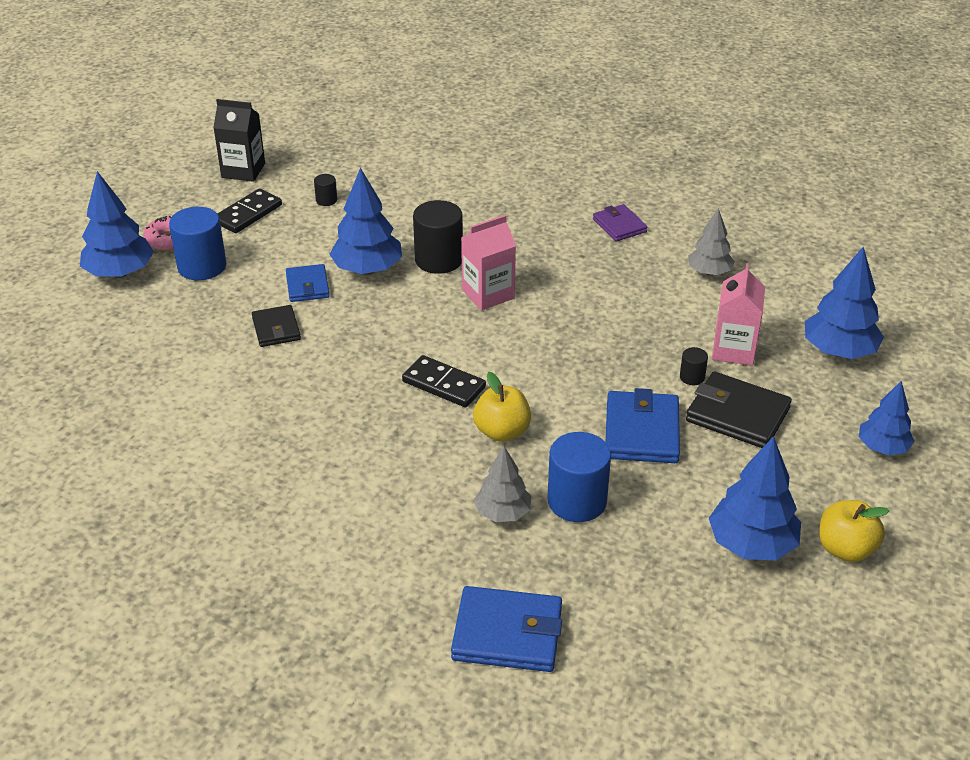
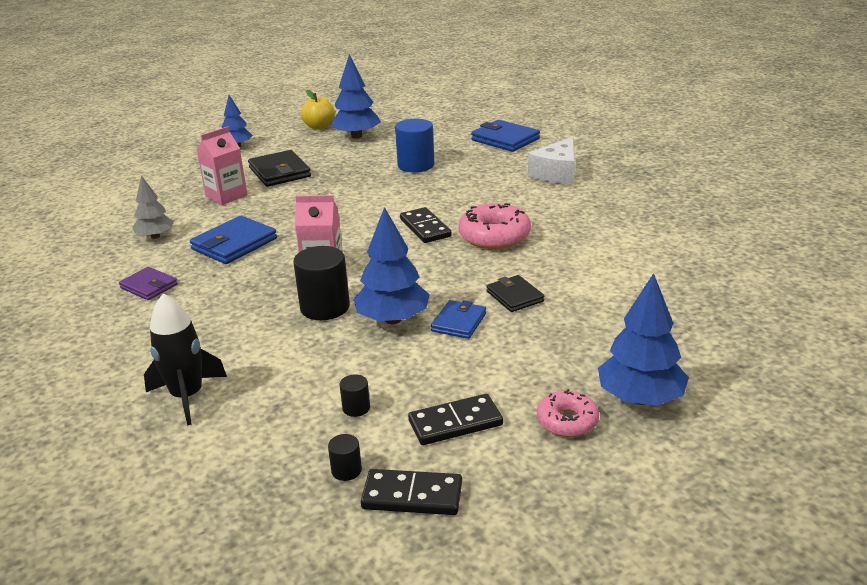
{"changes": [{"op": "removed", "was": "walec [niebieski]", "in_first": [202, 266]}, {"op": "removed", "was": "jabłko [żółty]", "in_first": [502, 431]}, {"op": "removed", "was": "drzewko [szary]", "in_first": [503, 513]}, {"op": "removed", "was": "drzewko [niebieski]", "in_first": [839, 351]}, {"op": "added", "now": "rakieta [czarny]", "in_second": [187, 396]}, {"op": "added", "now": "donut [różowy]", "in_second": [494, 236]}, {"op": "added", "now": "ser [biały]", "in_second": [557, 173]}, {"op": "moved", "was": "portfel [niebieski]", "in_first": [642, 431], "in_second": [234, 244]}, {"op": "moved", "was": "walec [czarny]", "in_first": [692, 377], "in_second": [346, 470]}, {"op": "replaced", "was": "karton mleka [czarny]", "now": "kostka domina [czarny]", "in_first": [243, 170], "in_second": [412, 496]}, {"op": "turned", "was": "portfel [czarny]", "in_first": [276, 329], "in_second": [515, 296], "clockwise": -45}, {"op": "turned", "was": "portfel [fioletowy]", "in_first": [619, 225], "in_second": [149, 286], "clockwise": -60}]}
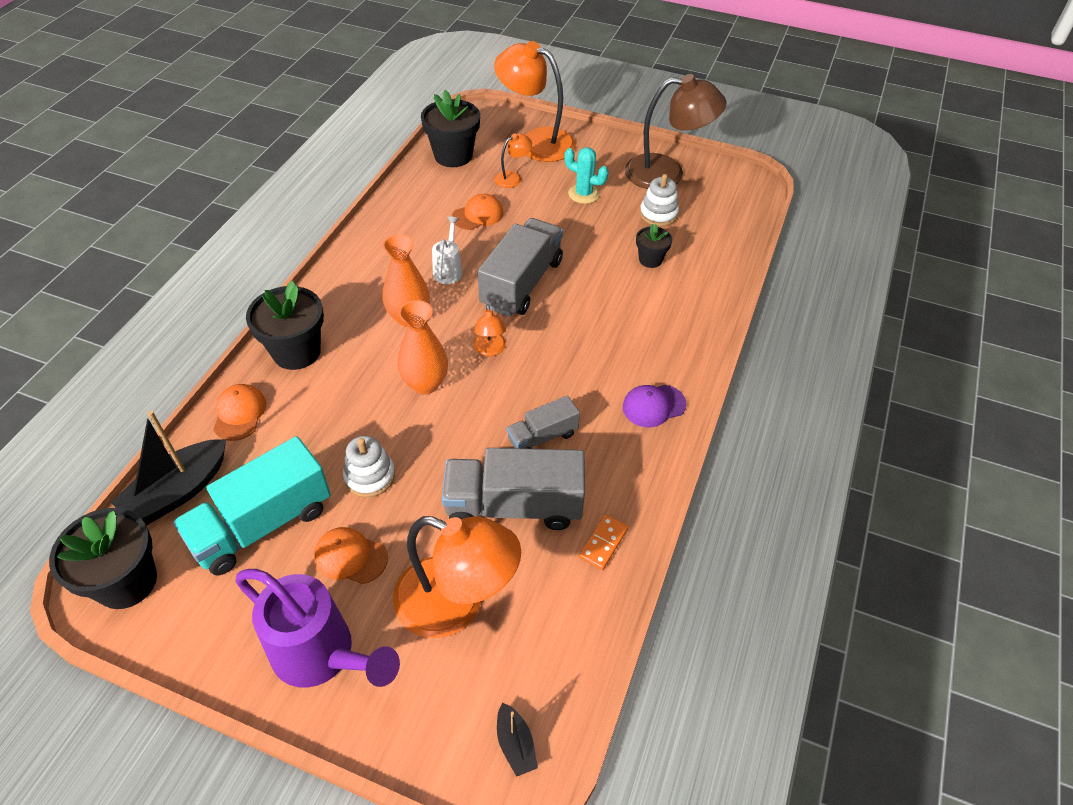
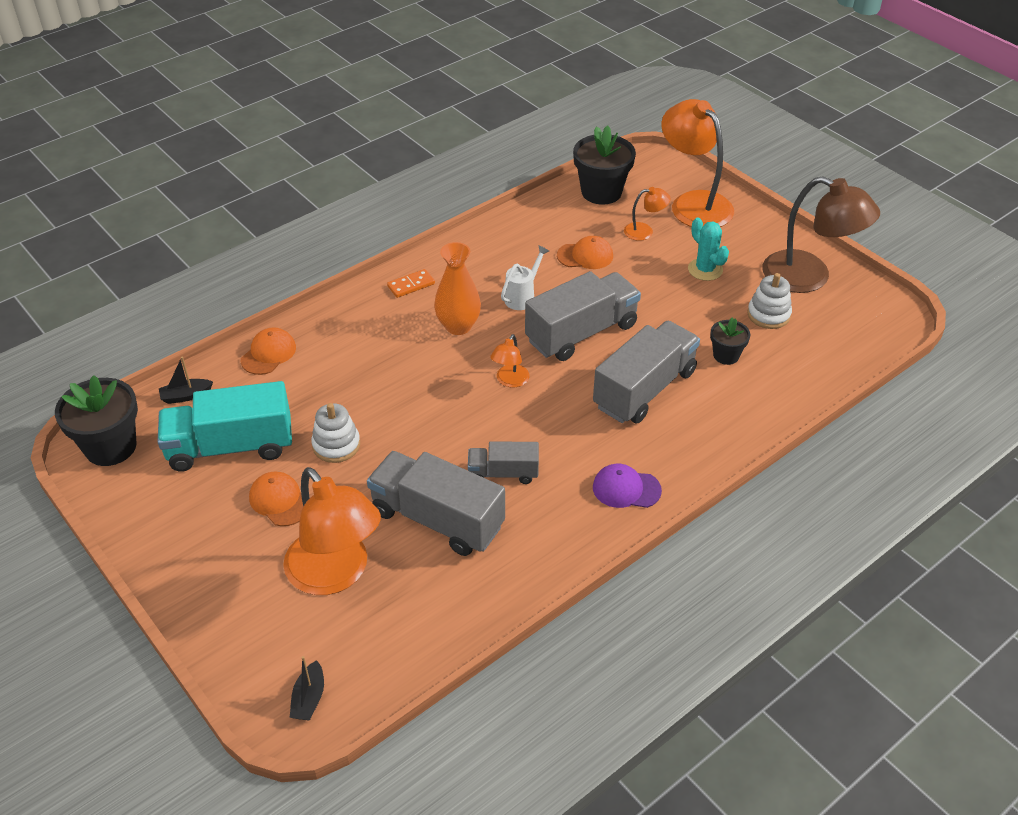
{"changes": [{"op": "removed", "was": "konewka [fioletowy]", "in_first": [322, 655]}, {"op": "removed", "was": "doniczka [czarny]", "in_first": [296, 352]}, {"op": "removed", "was": "wazon [pomarańczowy]", "in_first": [425, 383]}, {"op": "added", "now": "ciężarówka [szary]", "in_second": [644, 389]}, {"op": "moved", "was": "kostka domina [pomarańczowy]", "in_first": [603, 543], "in_second": [411, 285]}, {"op": "resized", "was": "łódka [czarny]", "in_first": [178, 492], "in_second": [186, 396], "ratio": 0.5}]}
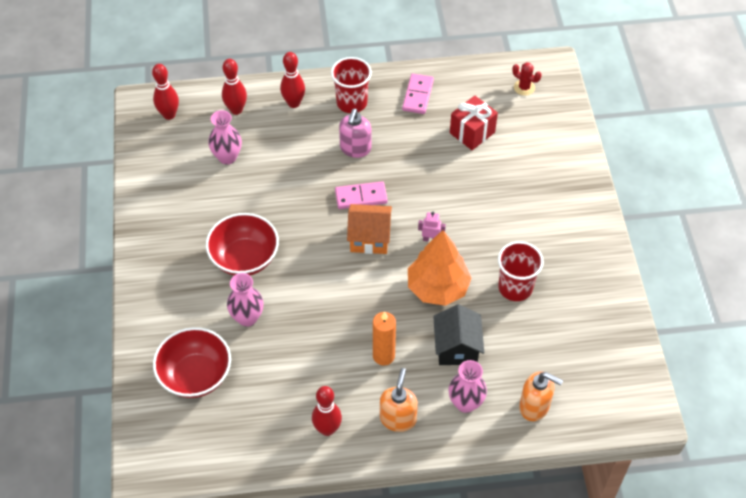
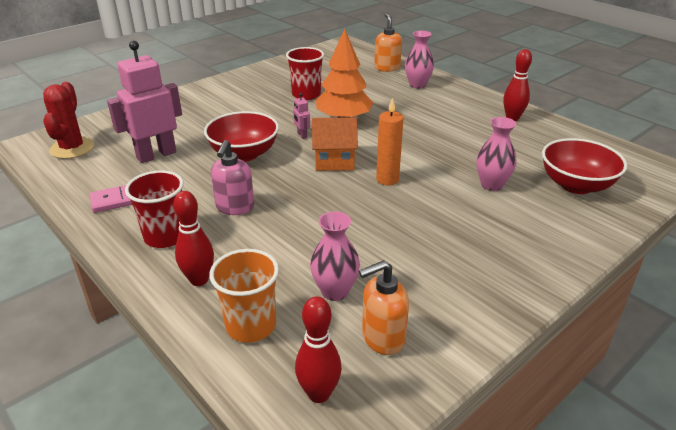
{"changes": [{"op": "removed", "was": "kostka domina [różowy]", "in_first": [361, 197]}, {"op": "removed", "was": "domek [czarny]", "in_first": [456, 347]}, {"op": "moved", "was": "miska [czerwony]", "in_first": [244, 258], "in_second": [244, 154]}, {"op": "moved", "was": "świeca [pomarańczowy]", "in_first": [383, 356], "in_second": [387, 179]}, {"op": "moved", "was": "dozownik mydła [pomarańczowy]", "in_first": [398, 418], "in_second": [382, 338]}, {"op": "replaced", "was": "kręgiel [czerwony]", "now": "szklanka [pomarańczowy]", "in_first": [236, 110], "in_second": [251, 325]}, {"op": "replaced", "was": "prezent [czerwony]", "now": "robot [różowy]", "in_first": [472, 132], "in_second": [156, 155]}, {"op": "turned", "was": "dozownik mydła [różowy]", "in_first": [355, 149], "in_second": [235, 207], "clockwise": 120}, {"op": "turned", "was": "domek [pomarańczowy]", "in_first": [369, 238], "in_second": [334, 161], "clockwise": -60}, {"op": "resized", "was": "kaktus [czerwony]", "in_first": [524, 87], "in_second": [72, 148], "ratio": 1.8}]}
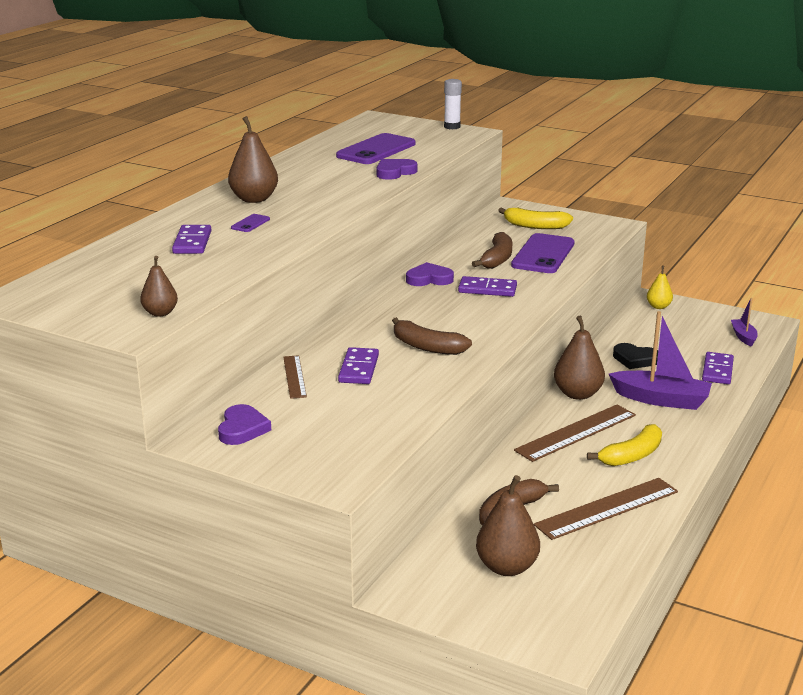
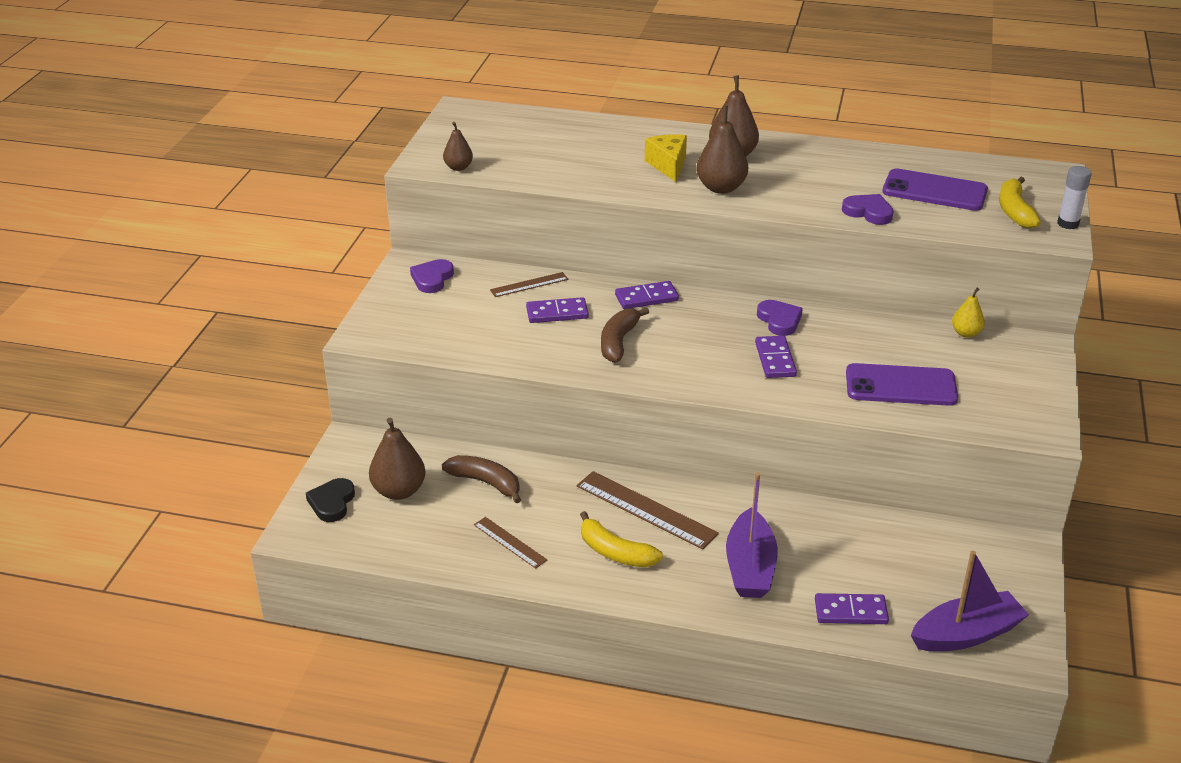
{"changes": [{"op": "removed", "was": "banan [brązowy]", "in_first": [497, 259]}, {"op": "moved", "was": "kostka domina [fioletowy]", "in_first": [192, 242], "in_second": [646, 298]}, {"op": "moved", "was": "banan [żółty]", "in_first": [535, 226], "in_second": [1014, 211]}, {"op": "moved", "was": "gruszka [brązowy]", "in_first": [577, 394], "in_second": [721, 188]}, {"op": "moved", "was": "serce [czarny]", "in_first": [635, 359], "in_second": [332, 503]}, {"op": "moved", "was": "gruszka [żółty]", "in_first": [658, 306], "in_second": [966, 333]}, {"op": "replaced", "was": "telefon [fioletowy]", "now": "ser [żółty]", "in_first": [250, 223], "in_second": [668, 165]}, {"op": "turned", "was": "serce [fioletowy]", "in_first": [242, 429], "in_second": [432, 279], "clockwise": 120}, {"op": "resized", "was": "linijka [brązowy]", "in_first": [607, 508], "in_second": [510, 542], "ratio": 0.57}, {"op": "resized", "was": "łódka [fioletowy]", "in_first": [743, 337], "in_second": [966, 634], "ratio": 1.9}]}
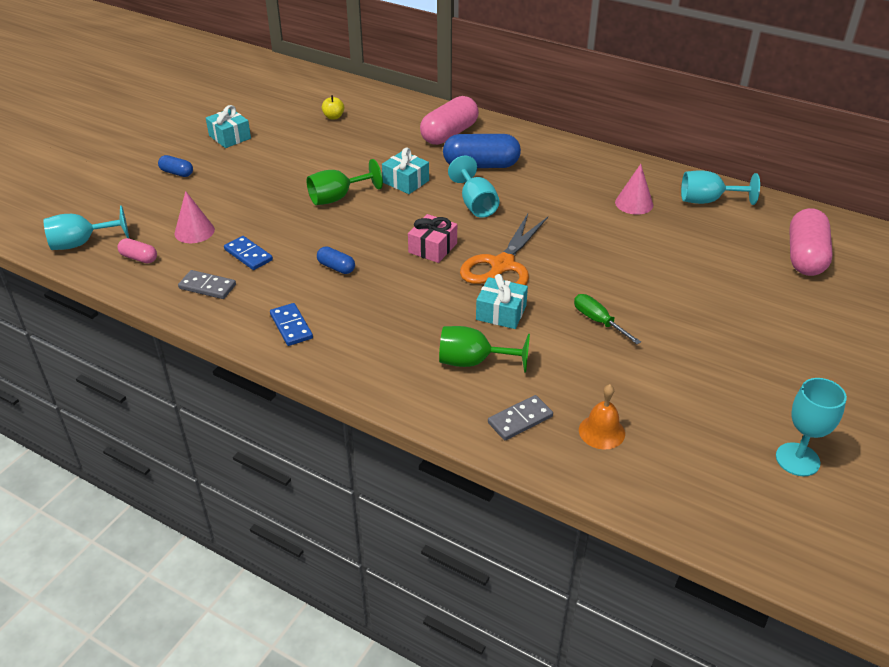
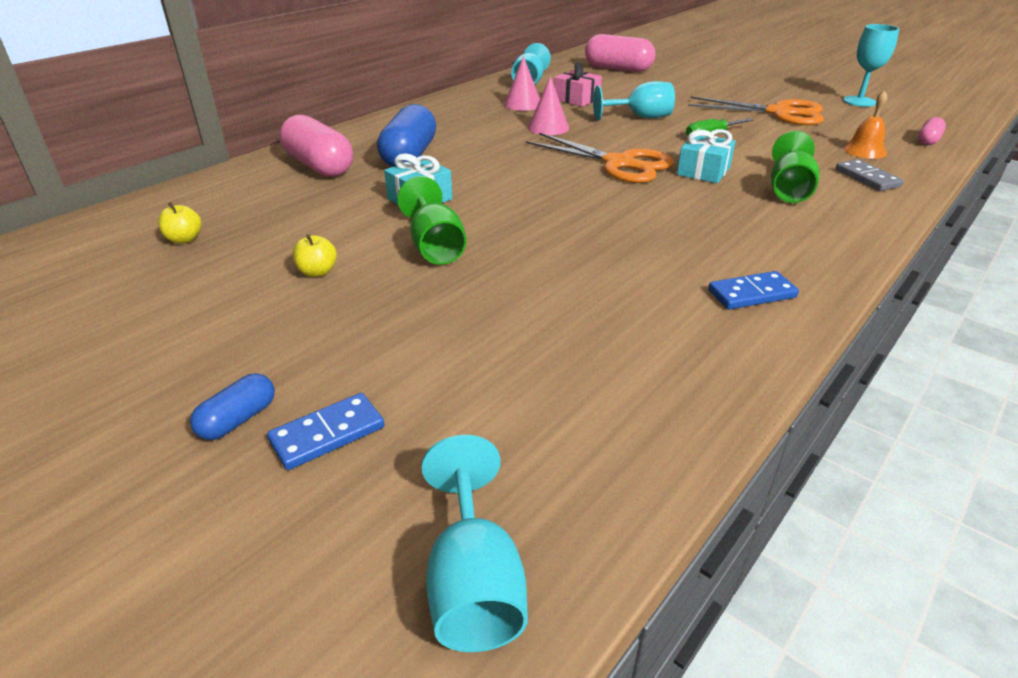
{"changes": [{"op": "removed", "was": "kostka domina [szary]", "in_first": [207, 287]}, {"op": "removed", "was": "prezent [turkusowy]", "in_first": [230, 137]}, {"op": "removed", "was": "kapsułka [niebieski]", "in_first": [336, 267]}, {"op": "added", "now": "jabłko [żółty]", "in_second": [317, 272]}, {"op": "added", "now": "nożyczki [pomarańczowy]", "in_second": [779, 113]}, {"op": "moved", "was": "kapsułka [różowy]", "in_first": [139, 258], "in_second": [928, 140]}, {"op": "moved", "was": "stożek [różowy]", "in_first": [194, 231], "in_second": [548, 127]}, {"op": "moved", "was": "kostka domina [niebieski]", "in_first": [248, 255], "in_second": [327, 434]}, {"op": "moved", "was": "prezent [różowy]", "in_first": [432, 248], "in_second": [576, 99]}, {"op": "moved", "was": "kielich [turkusowy]", "in_first": [476, 204], "in_second": [640, 117]}]}
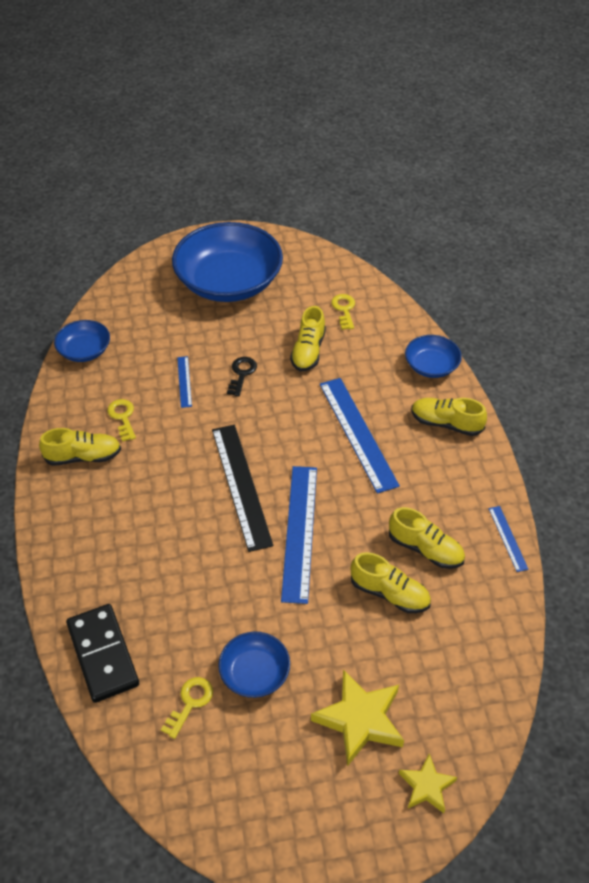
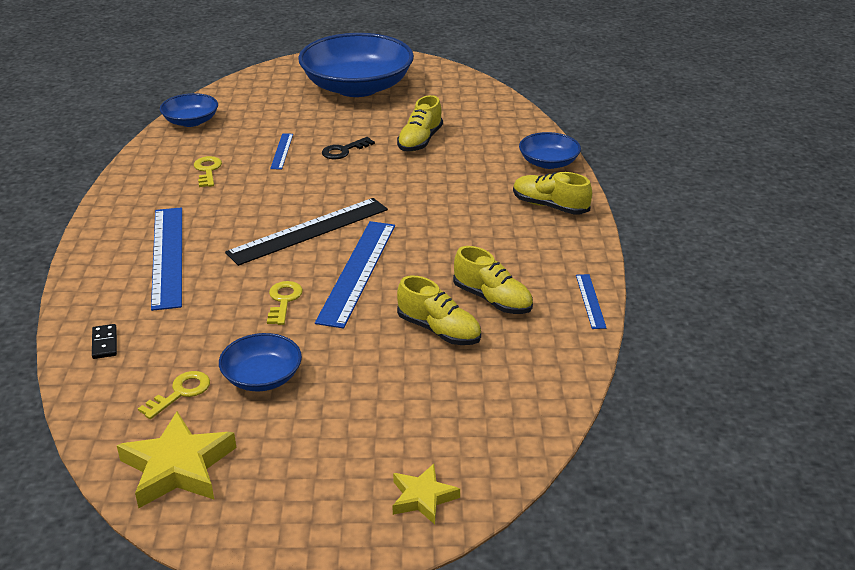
{"changes": [{"op": "removed", "was": "but [żółty]", "in_first": [83, 457]}, {"op": "moved", "was": "gwiazda [żółty]", "in_first": [360, 719], "in_second": [178, 467]}, {"op": "moved", "was": "linijka [niebieski]", "in_first": [357, 433], "in_second": [167, 256]}, {"op": "moved", "was": "klucz [żółty]", "in_first": [344, 309], "in_second": [283, 300]}, {"op": "turned", "was": "linijka [czarny]", "in_first": [241, 485], "in_second": [308, 231], "clockwise": 60}, {"op": "turned", "was": "klucz [czarny]", "in_first": [241, 374], "in_second": [343, 151], "clockwise": -150}, {"op": "resized", "was": "kostka domina [czarny]", "in_first": [103, 654], "in_second": [105, 343], "ratio": 0.44}]}
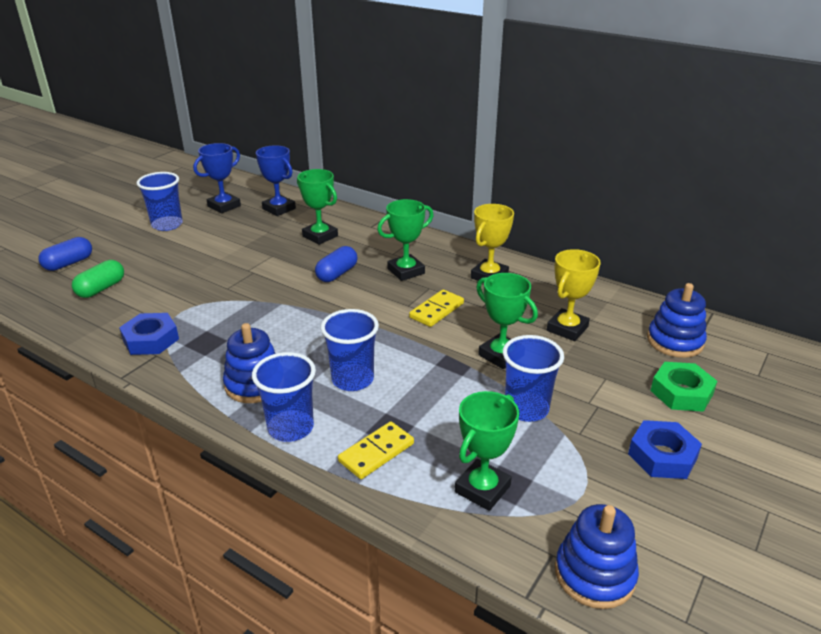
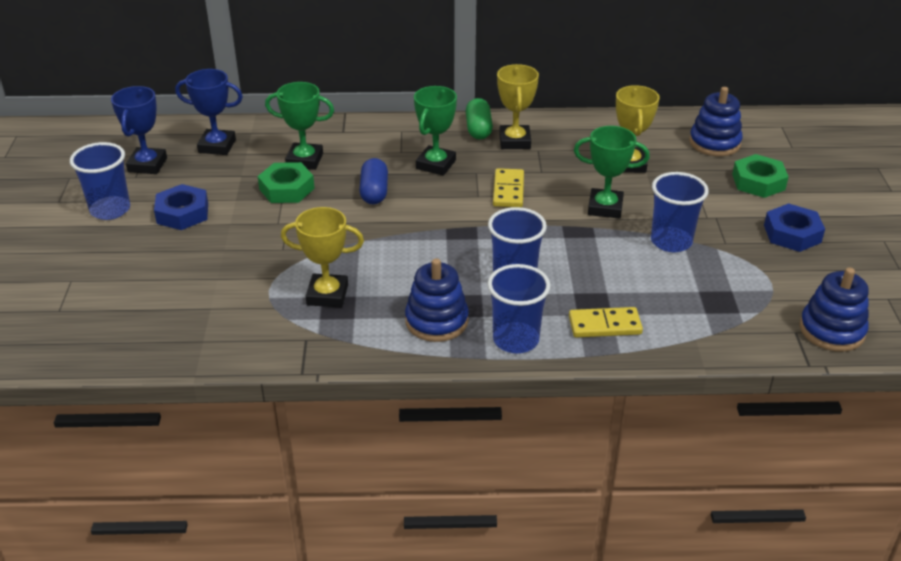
{"changes": [{"op": "removed", "was": "kapsułka [niebieski]", "in_first": [69, 263]}, {"op": "removed", "was": "puchar [zielony]", "in_first": [482, 489]}, {"op": "added", "now": "nakrętka [zielony]", "in_second": [286, 189]}, {"op": "added", "now": "puchar [żółty]", "in_second": [327, 295]}, {"op": "moved", "was": "kapsułka [zielony]", "in_first": [101, 289], "in_second": [478, 129]}, {"op": "moved", "was": "nakrętka [niebieski]", "in_first": [151, 339], "in_second": [182, 213]}, {"op": "turned", "was": "kostka domina [żółty]", "in_first": [376, 452], "in_second": [604, 325], "clockwise": 75}]}
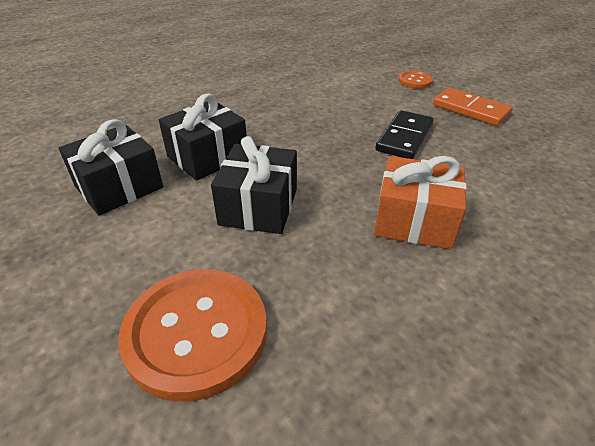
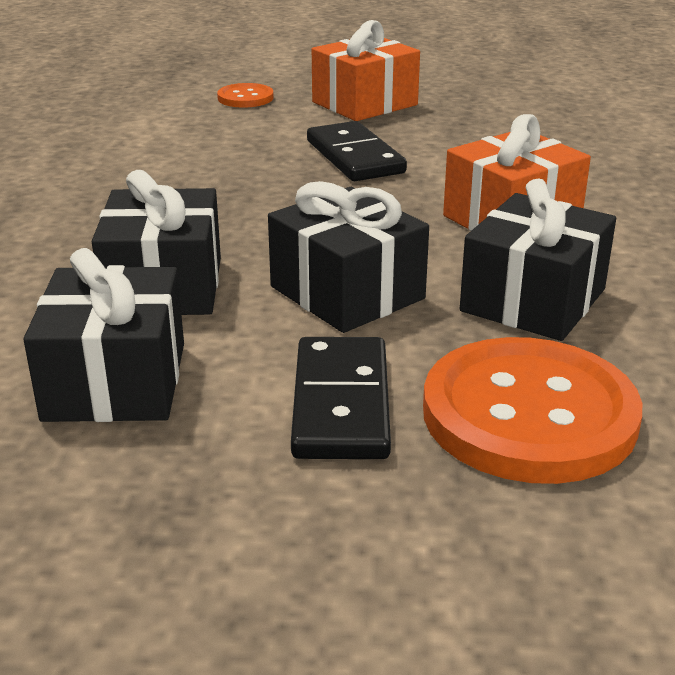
{"changes": [{"op": "added", "now": "kostka domina [czarny]", "in_second": [341, 403]}, {"op": "added", "now": "prezent [czarny]", "in_second": [533, 300]}, {"op": "replaced", "was": "kostka domina [pomarańczowy]", "now": "prezent [pomarańczowy]", "in_first": [470, 110], "in_second": [364, 103]}]}
